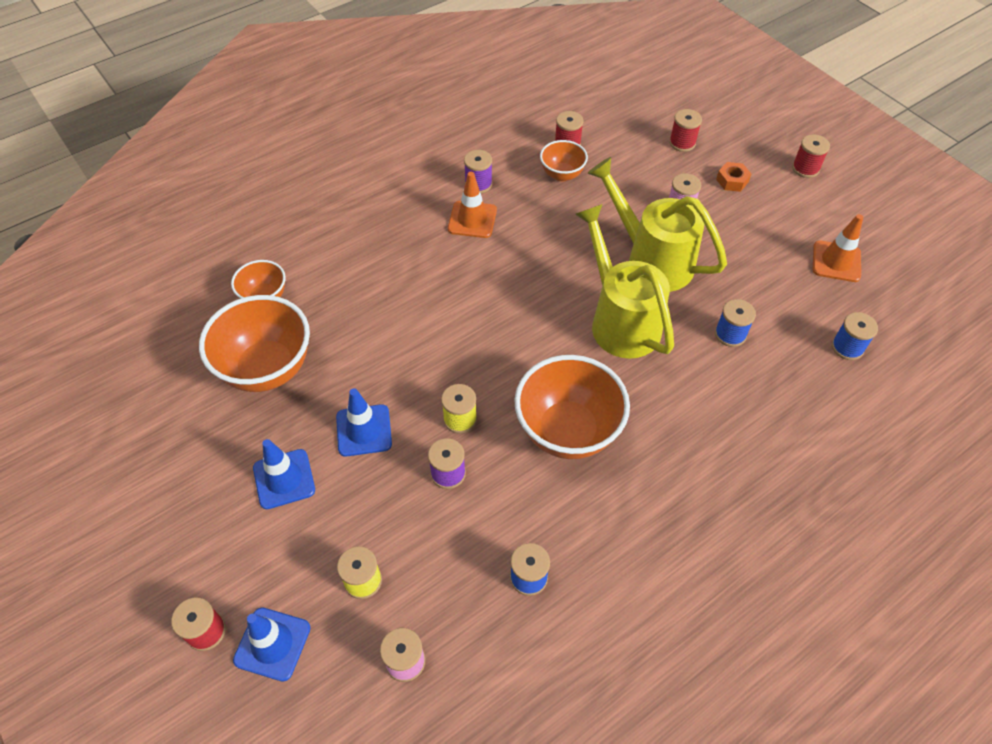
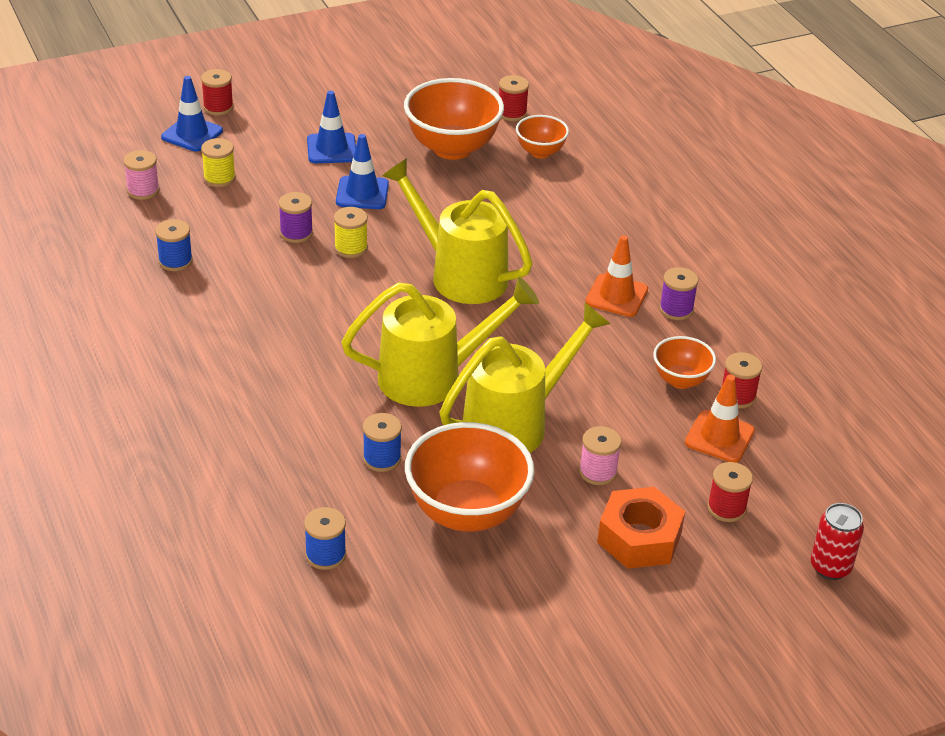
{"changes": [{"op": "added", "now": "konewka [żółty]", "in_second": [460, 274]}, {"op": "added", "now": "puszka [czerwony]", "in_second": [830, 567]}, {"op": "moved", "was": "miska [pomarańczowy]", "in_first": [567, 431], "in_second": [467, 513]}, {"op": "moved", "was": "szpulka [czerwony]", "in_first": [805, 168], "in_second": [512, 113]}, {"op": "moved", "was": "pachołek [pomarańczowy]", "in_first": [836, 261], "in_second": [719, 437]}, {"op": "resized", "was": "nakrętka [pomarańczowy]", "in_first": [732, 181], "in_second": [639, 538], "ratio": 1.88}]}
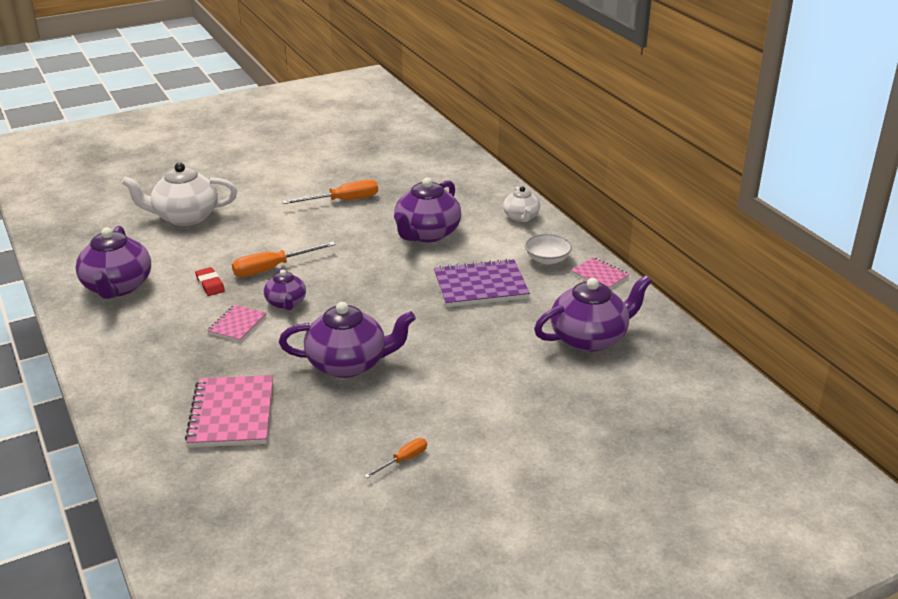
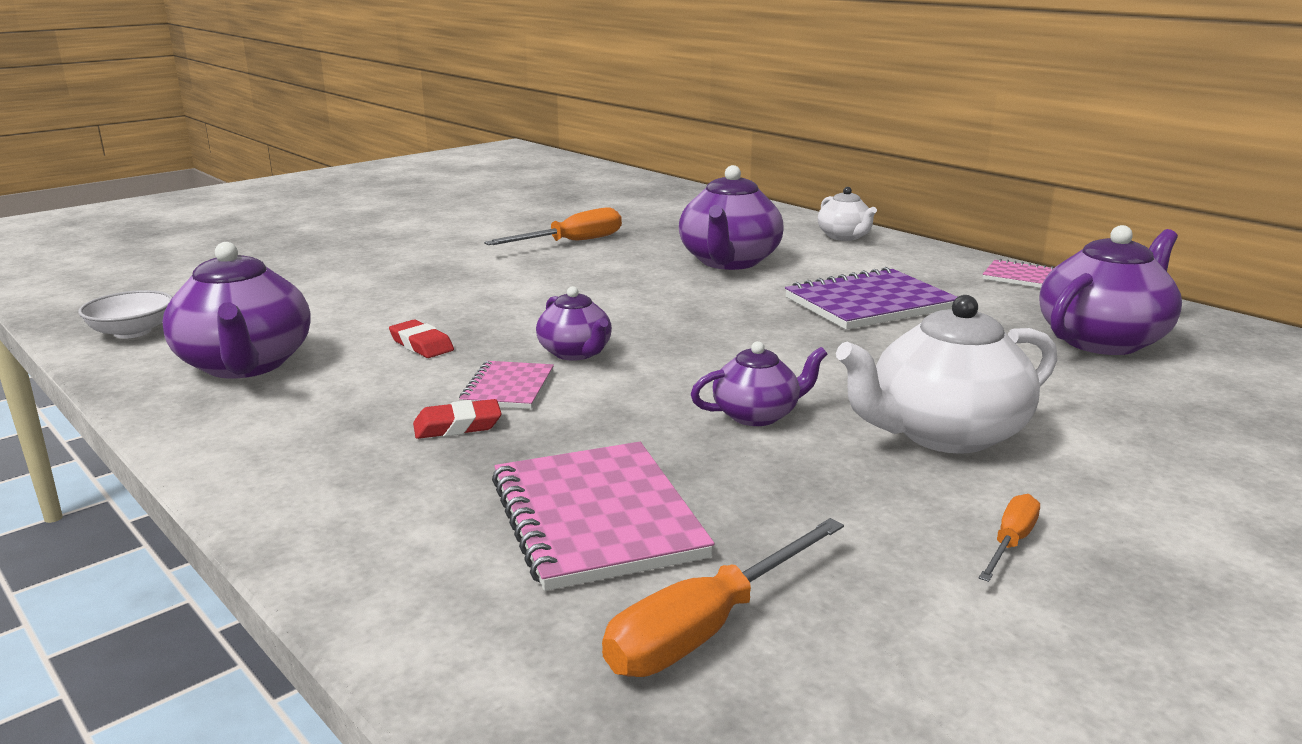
{"changes": [{"op": "added", "now": "gumka do mazania [czerwony]", "in_second": [457, 426]}, {"op": "moved", "was": "imbryk [biały]", "in_first": [185, 217], "in_second": [943, 434]}, {"op": "moved", "was": "śrubokręt [pomarańczowy]", "in_first": [272, 268], "in_second": [706, 628]}, {"op": "moved", "was": "miska [biały]", "in_first": [547, 259], "in_second": [132, 332]}, {"op": "resized", "was": "imbryk [fioletowy]", "in_first": [348, 364], "in_second": [757, 415], "ratio": 0.57}]}
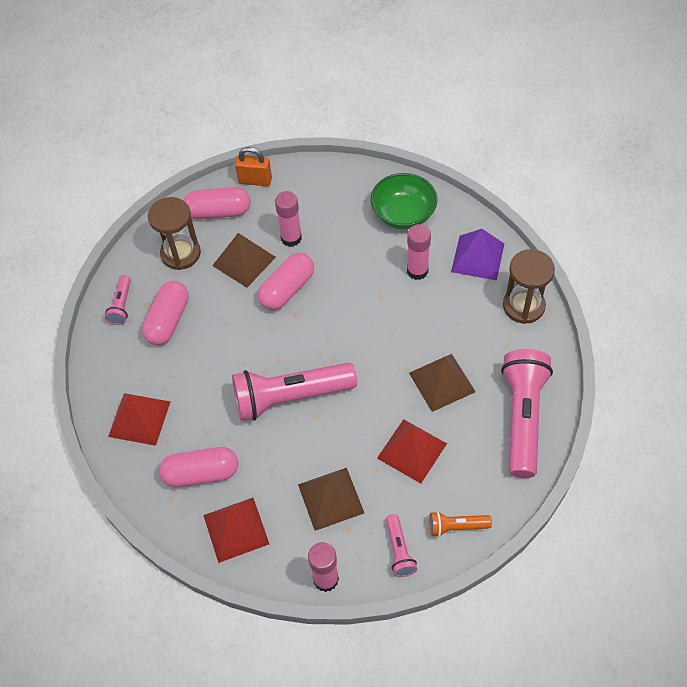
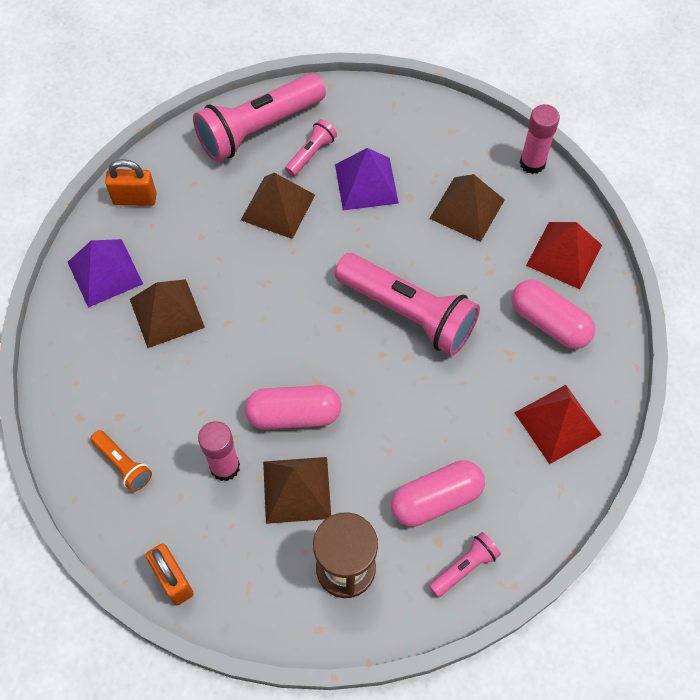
{"changes": [{"op": "removed", "was": "kapsułka [różowy]", "in_first": [218, 212]}, {"op": "removed", "was": "miska [zielony]", "in_first": [403, 214]}, {"op": "moved", "was": "latarka [różowy]", "in_first": [399, 550], "in_second": [311, 154]}, {"op": "moved", "was": "latarka [pomarańczowy]", "in_first": [456, 527], "in_second": [123, 464]}, {"op": "replaced", "was": "klej w sztyfcie [różowy]", "now": "piramida [brązowy]", "in_first": [417, 271], "in_second": [167, 313]}, {"op": "replaced", "was": "klepsydra [brązowy]", "now": "kłódka [pomarańczowy]", "in_first": [523, 306], "in_second": [135, 199]}, {"op": "recoloured", "was": "piramida [czerwony]", "now": "piramida [fioletowy]", "in_first": [411, 450], "in_second": [366, 183]}]}
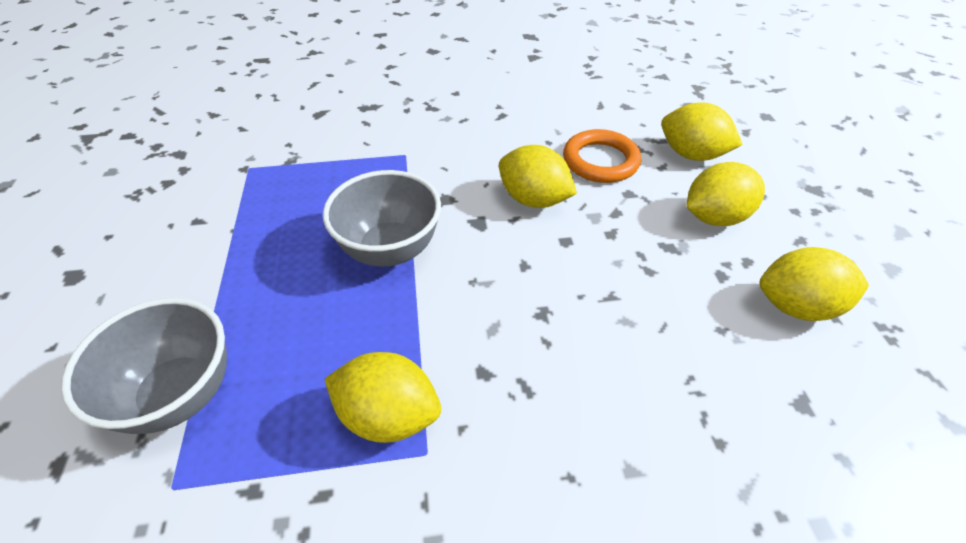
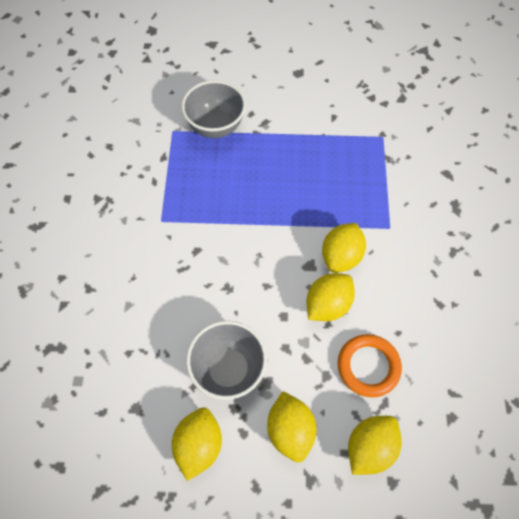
{"changes": [{"op": "moved", "was": "miska [szary]", "in_first": [390, 250], "in_second": [228, 370]}, {"op": "moved", "was": "cytryna [żółty]", "in_first": [388, 415], "in_second": [341, 256]}]}
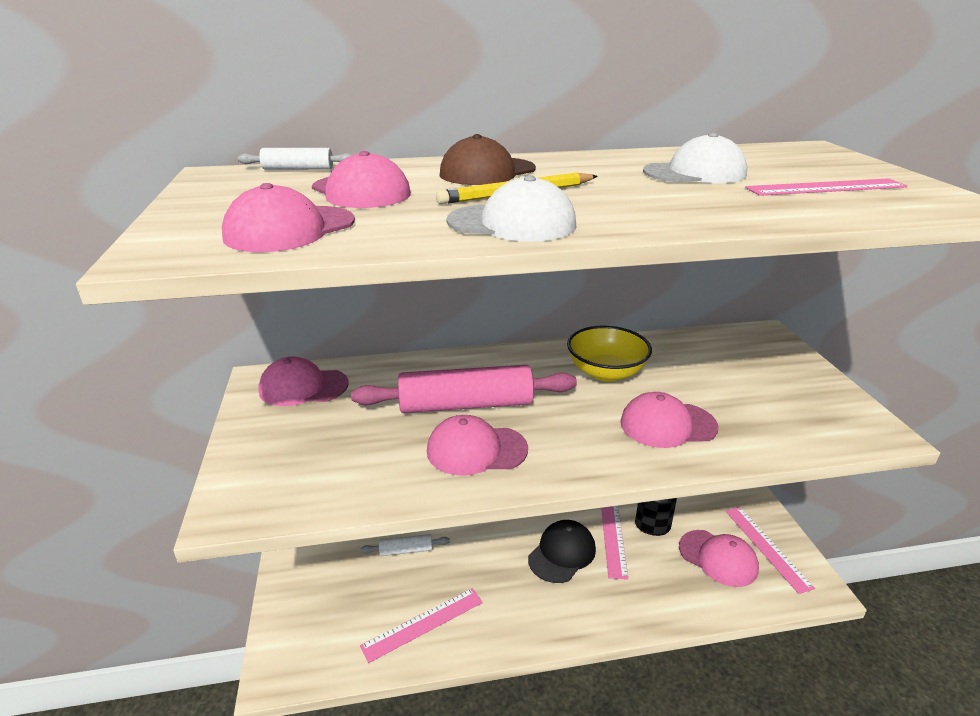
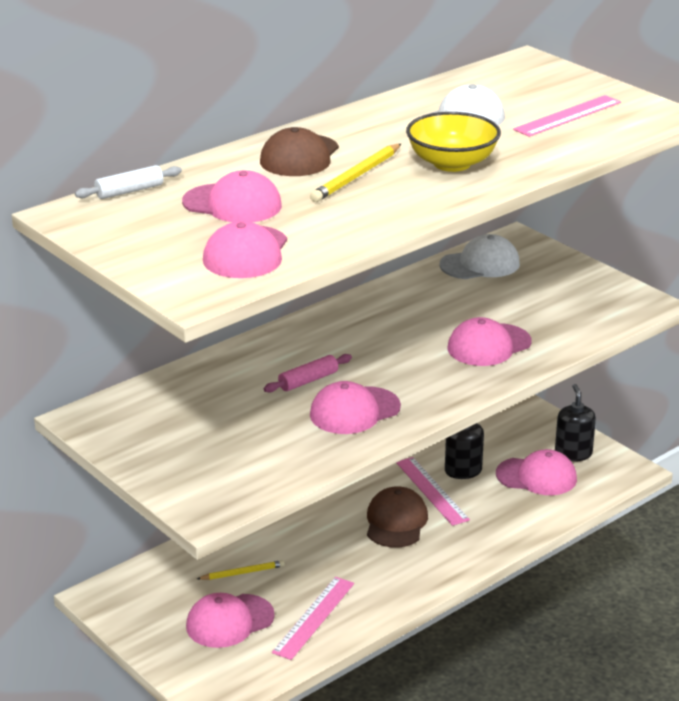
{"changes": [{"op": "moved", "was": "czapka [różowy]", "in_first": [303, 387], "in_second": [229, 621]}, {"op": "moved", "was": "czapka [biały]", "in_first": [512, 223], "in_second": [480, 264]}, {"op": "moved", "was": "miska [żółty]", "in_first": [606, 372], "in_second": [452, 163]}, {"op": "replaced", "was": "wałek do ciasta [biały]", "now": "ołówek [żółty]", "in_first": [406, 550], "in_second": [242, 573]}, {"op": "replaced", "was": "linijka [różowy]", "now": "dozownik mydła [czarny]", "in_first": [767, 547], "in_second": [573, 454]}, {"op": "recoloured", "was": "czapka [czarny]", "now": "czapka [brązowy]", "in_first": [562, 553], "in_second": [396, 522]}, {"op": "resized", "was": "wałek do ciasta [różowy]", "in_first": [466, 405], "in_second": [308, 381], "ratio": 0.47}]}
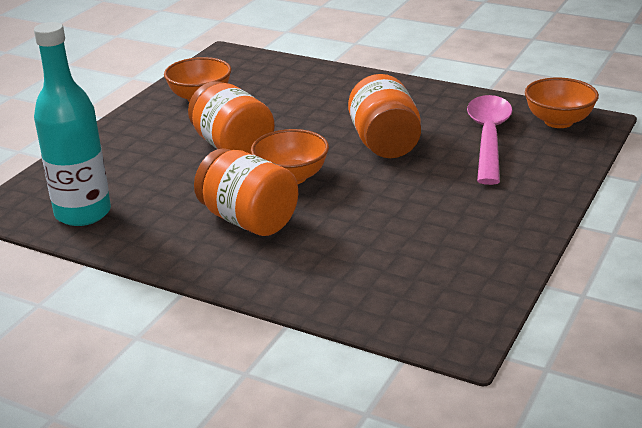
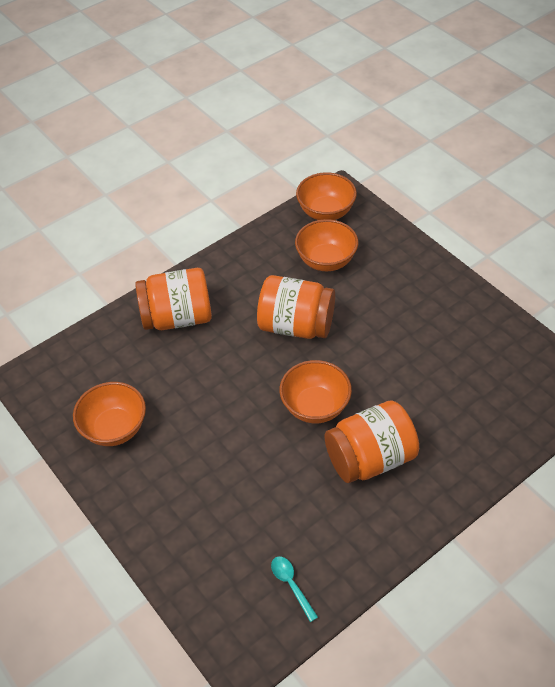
{"changes": [{"op": "moved", "was": "słoik [pomarańczowy]", "in_first": [232, 147], "in_second": [177, 317]}, {"op": "replaced", "was": "butelka [turkusowy]", "now": "łyżka [turkusowy]", "in_first": [83, 213], "in_second": [291, 585]}, {"op": "replaced", "was": "łyżka [różowy]", "now": "miska [pomarańczowy]", "in_first": [488, 138], "in_second": [326, 260]}]}
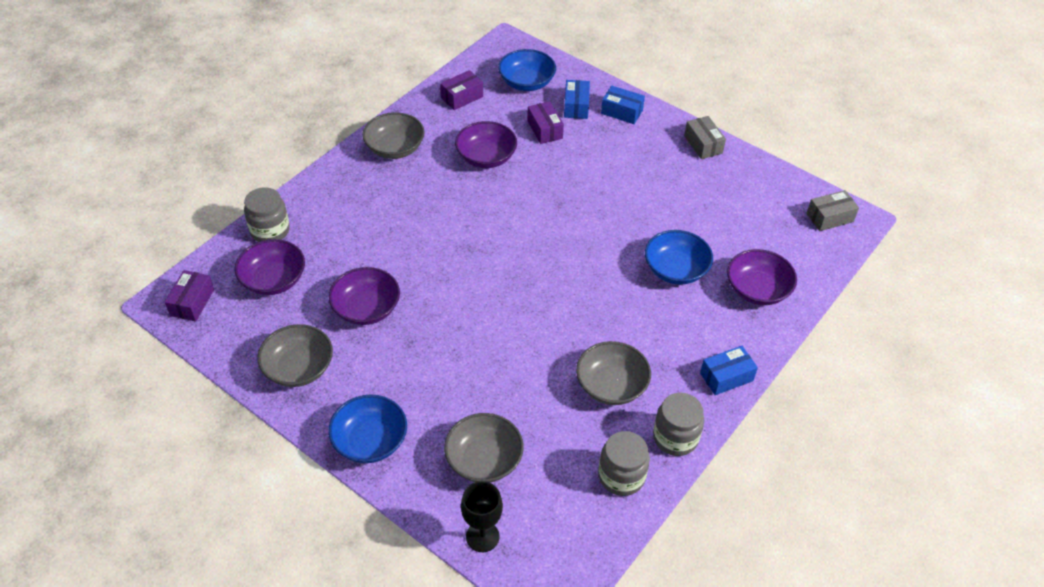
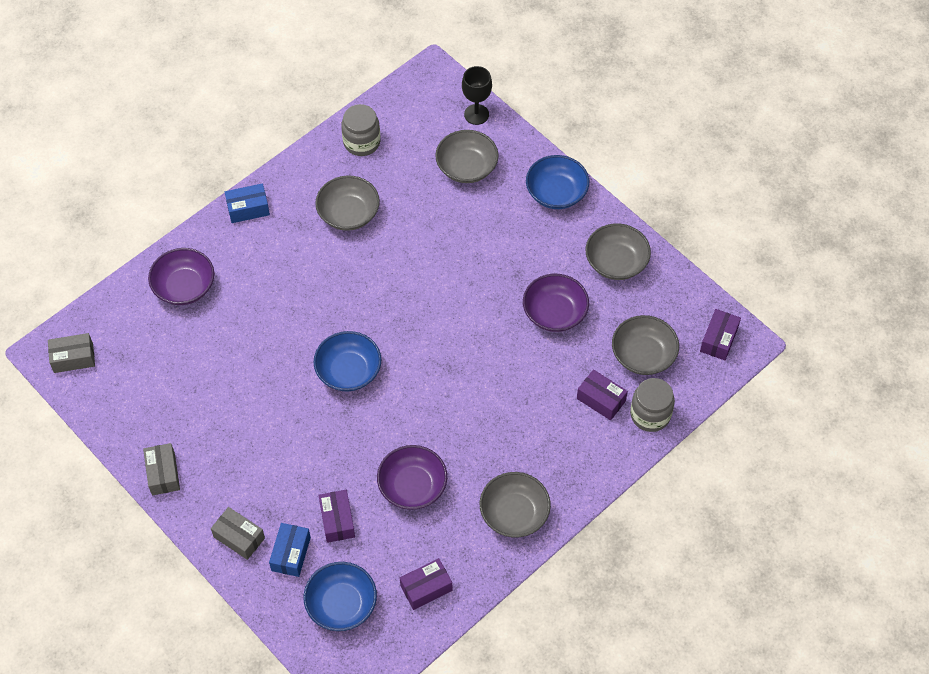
{"changes": [{"op": "removed", "was": "słoik [szary]", "in_first": [675, 437]}, {"op": "added", "now": "pudełko [fioletowy]", "in_second": [601, 400]}, {"op": "moved", "was": "miska [niebieski]", "in_first": [675, 270], "in_second": [348, 371]}, {"op": "recoloured", "was": "miska [fioletowy]", "now": "miska [szary]", "in_first": [273, 280], "in_second": [643, 355]}, {"op": "recoloured", "was": "pudełko [niebieski]", "now": "pudełko [szary]", "in_first": [622, 112], "in_second": [239, 537]}]}
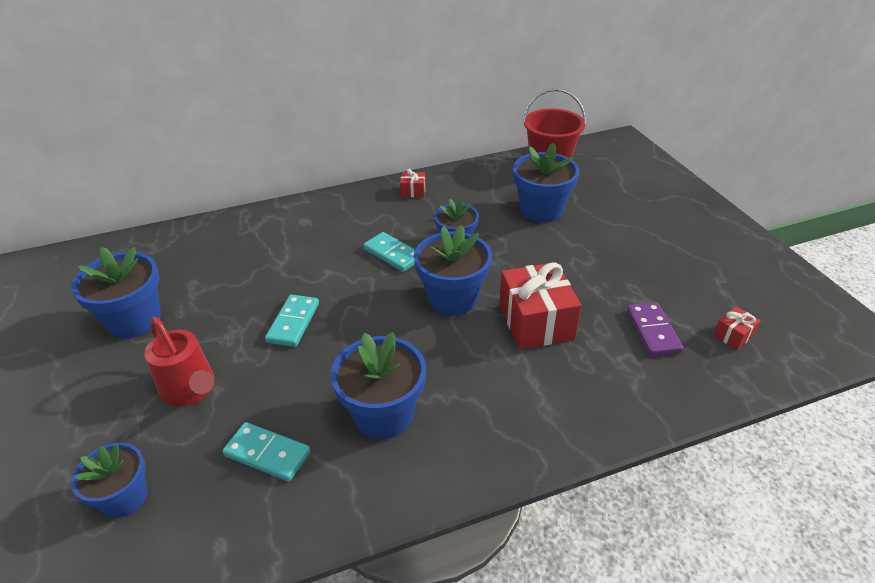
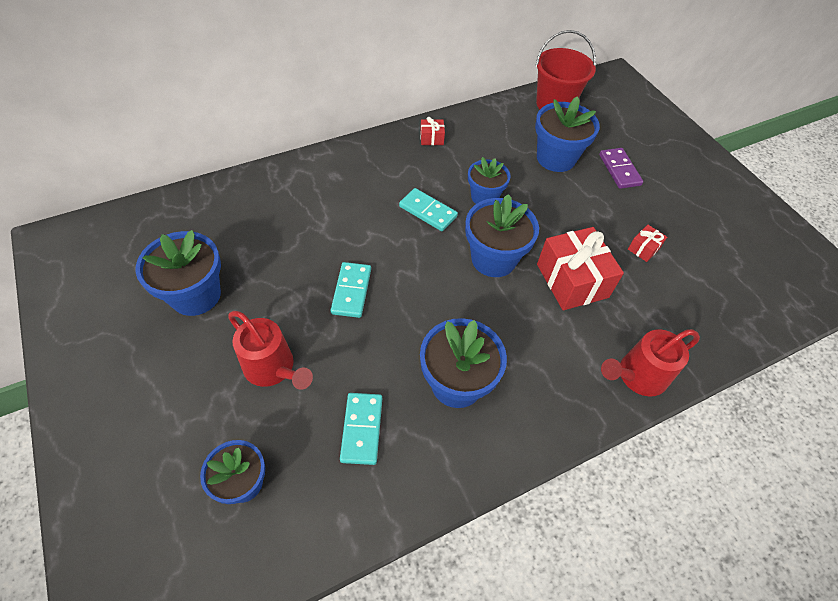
{"changes": [{"op": "added", "now": "konewka [czerwony]", "in_second": [637, 376]}, {"op": "moved", "was": "kostka domina [fioletowy]", "in_first": [653, 331], "in_second": [619, 170]}, {"op": "moved", "was": "prezent [czerwony]", "in_first": [733, 335], "in_second": [643, 249]}, {"op": "turned", "was": "kostka domina [turkusowy]", "in_first": [267, 453], "in_second": [362, 429], "clockwise": 75}]}
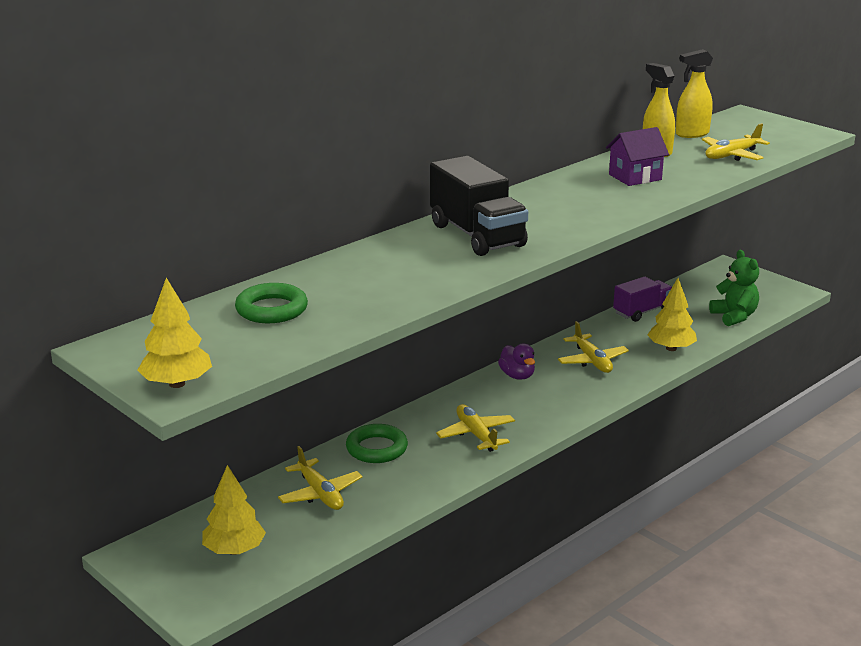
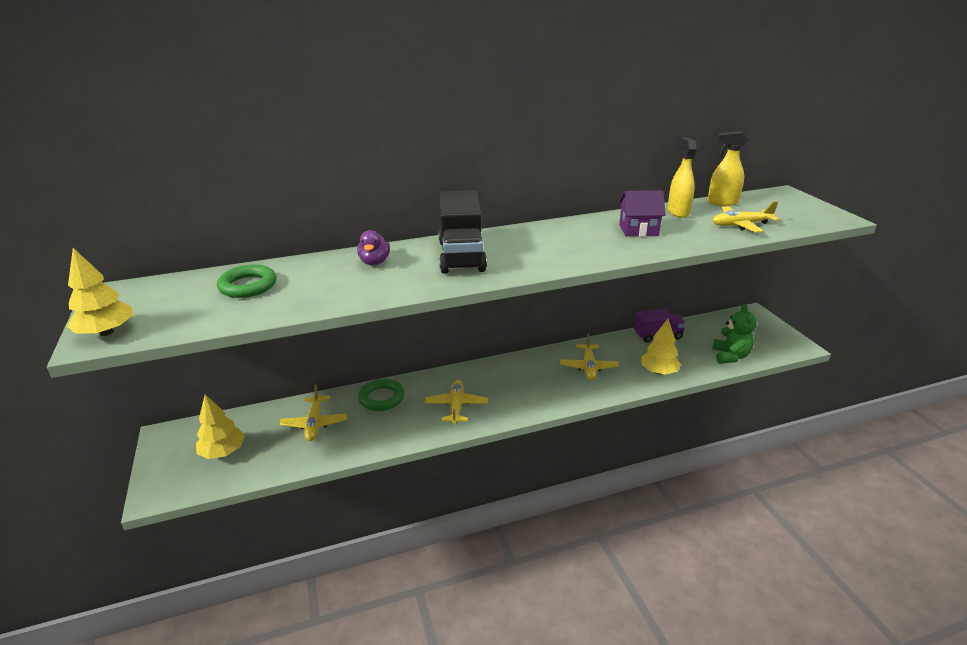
{"changes": [{"op": "moved", "was": "kaczka [fioletowy]", "in_first": [517, 376], "in_second": [374, 262]}]}
